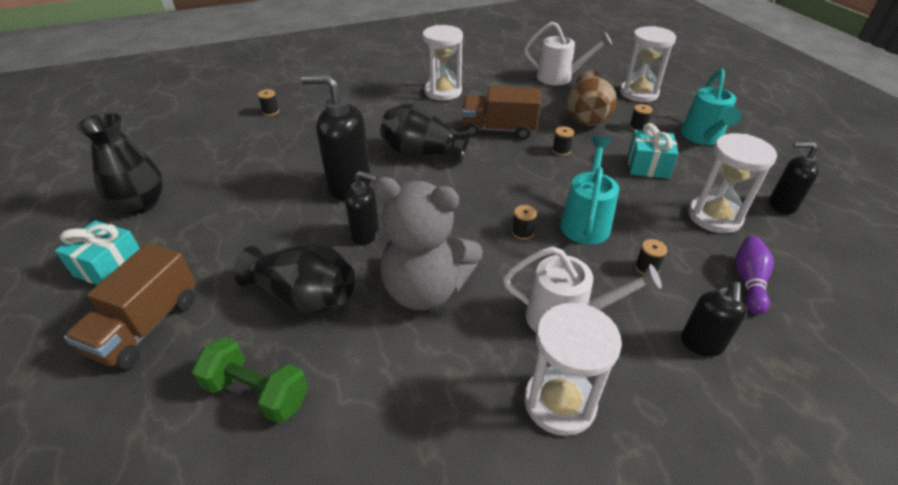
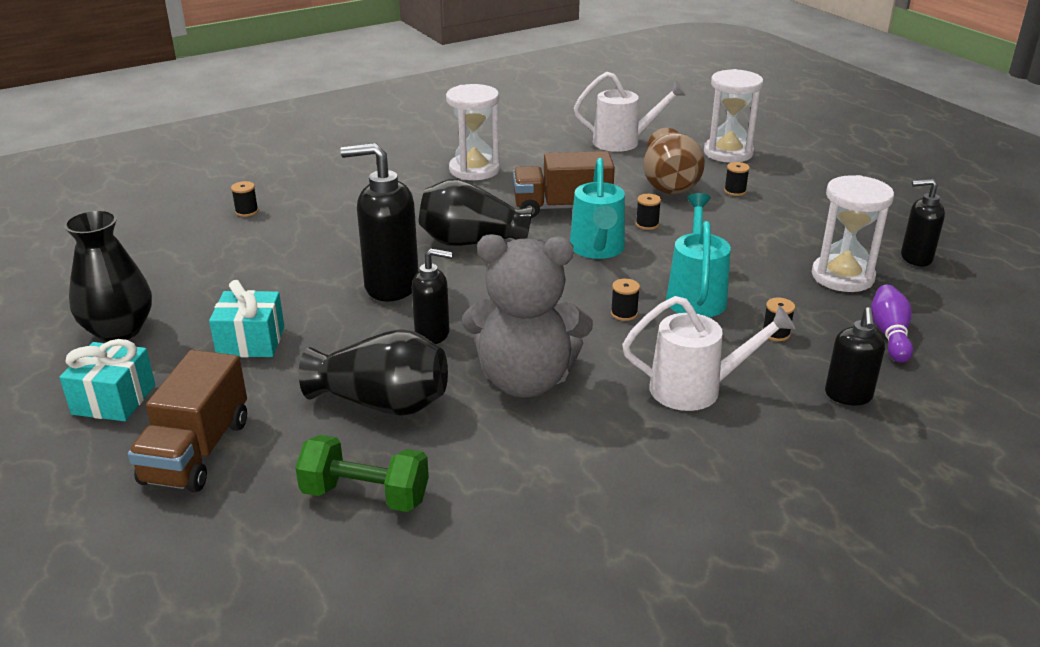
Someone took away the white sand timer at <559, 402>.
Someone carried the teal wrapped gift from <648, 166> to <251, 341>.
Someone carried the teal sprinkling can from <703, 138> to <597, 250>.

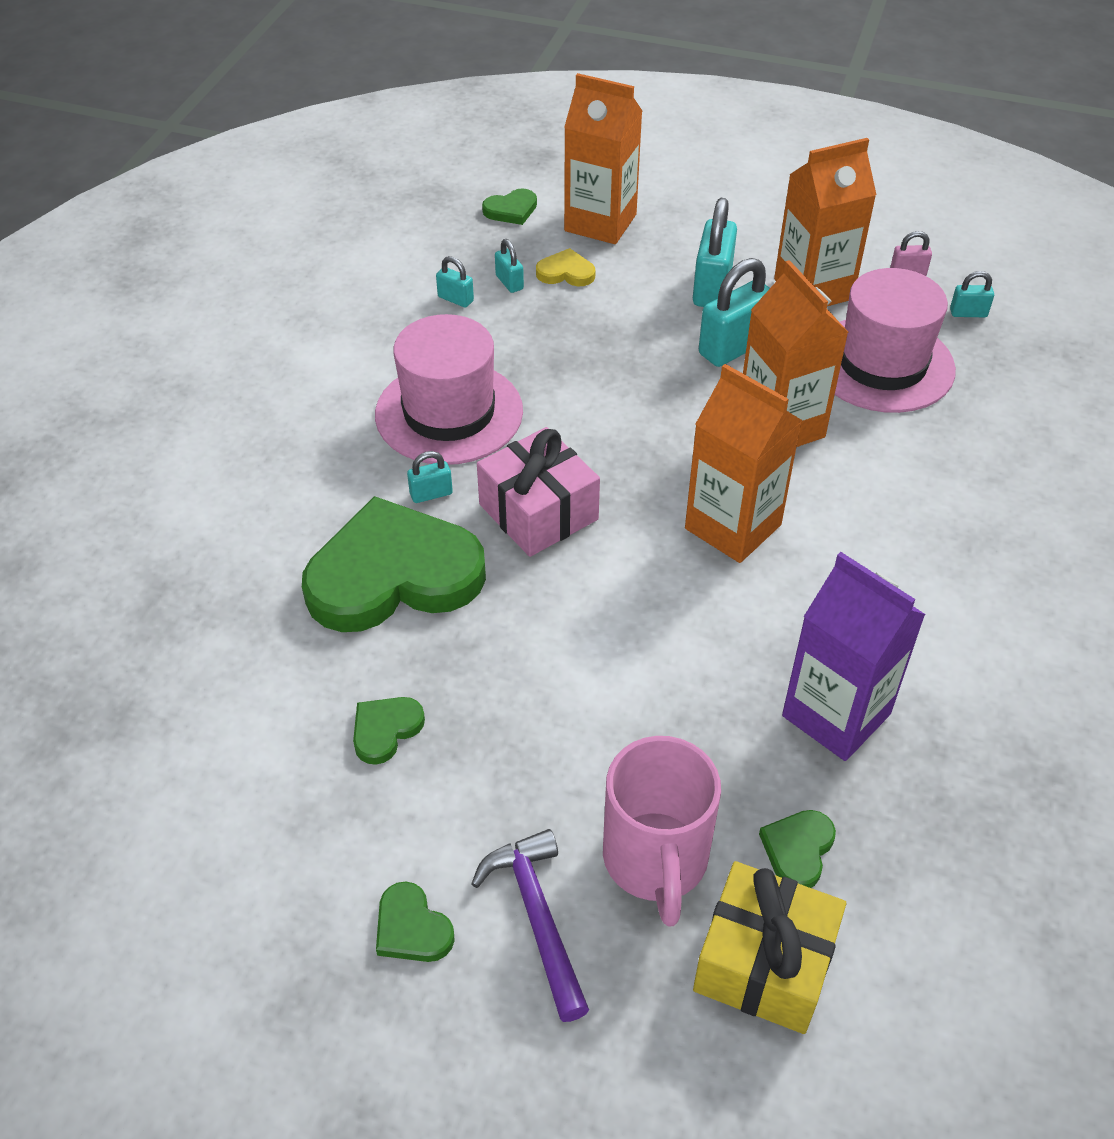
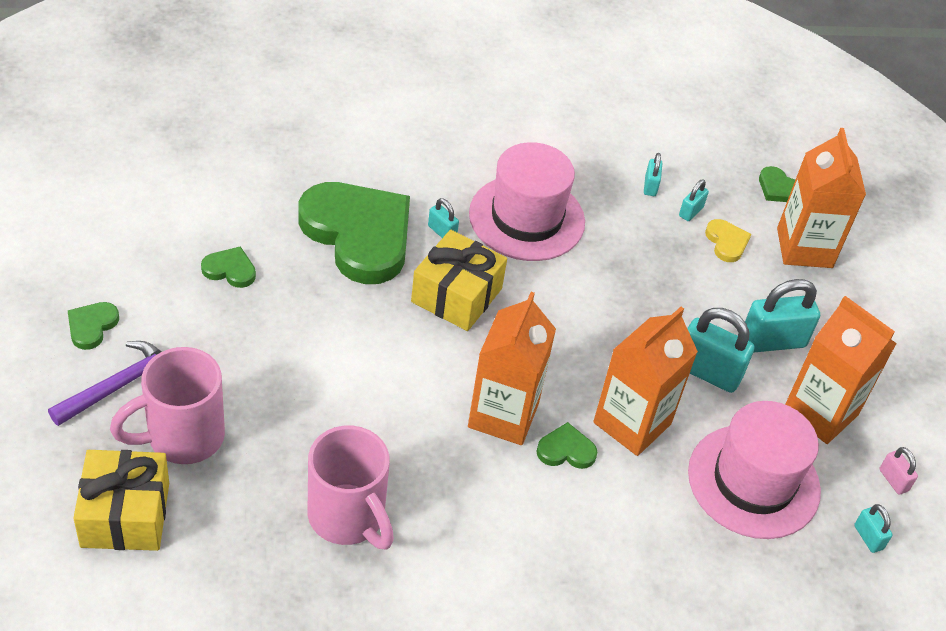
Someone carried the green love heart from <798, 850> to <566, 450>.
Someone swapped the purple carton at <836, 715> for the pink mug at <348, 518>.
Someone repainted the pink wrapped gift at <538, 512>, which became the yellow wrapped gift at <456, 295>.

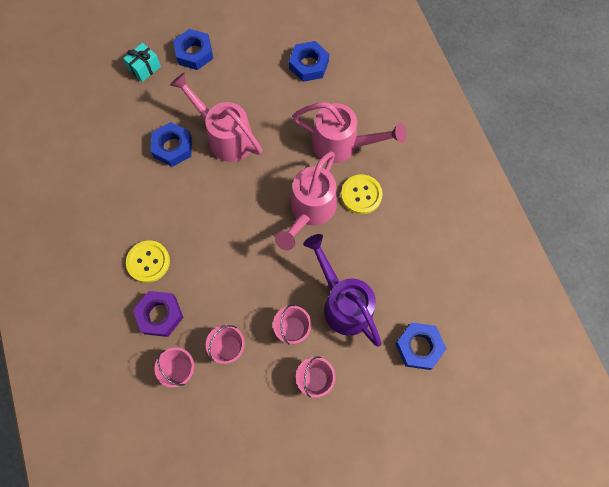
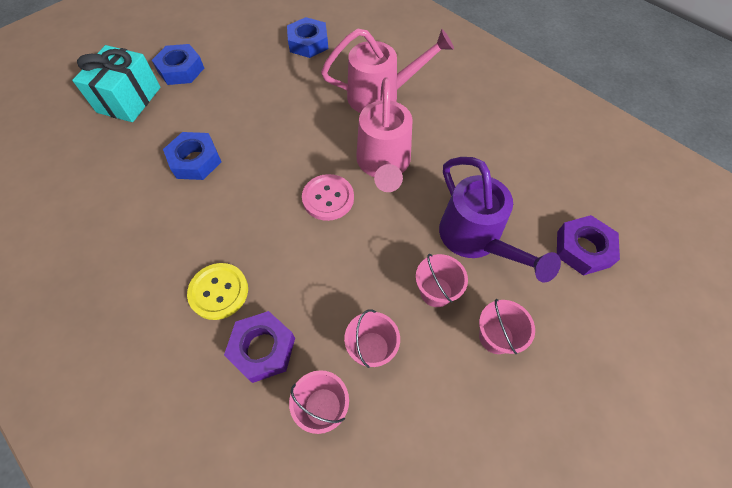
Someone took away the pink sprinkling can at <225, 137>.
Someone took away the yellow sewing button at <361, 195>.
Someone put down the pink sewing button at <328, 198>.
Someone repainted the royal blue hexagon nut at <419, 347>, which became the purple hexagon nut at <583, 249>.
Someone rotated the purple sprinkling can at <343, 303> by 150 degrees counterclockwise.
Someone scaled the teal wrapped gift at <145, 68> by 1.72.

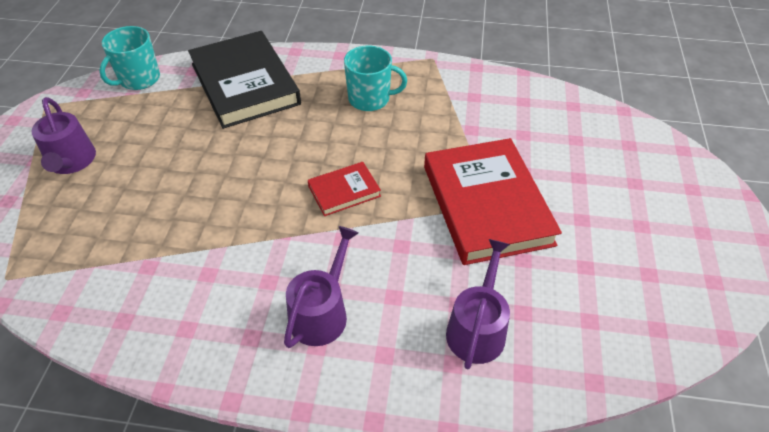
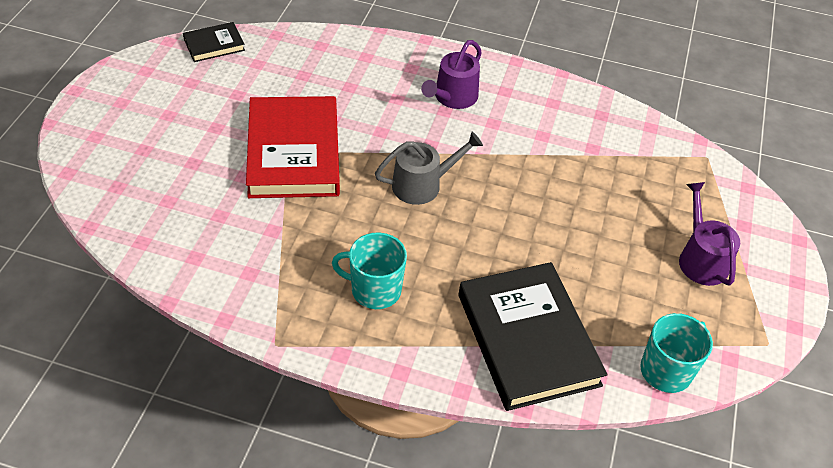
Someone took away the purple sprinkling can at <477, 328>.
Someone put down the black book at <214, 45>.
Someone swapped the red book at <344, 191> for the gray sprinkling can at <422, 185>.

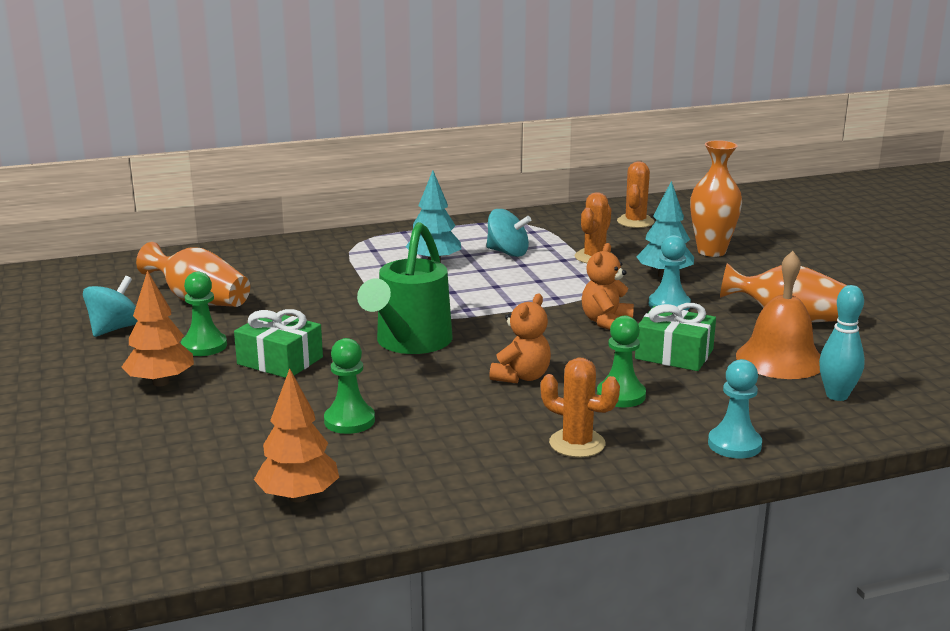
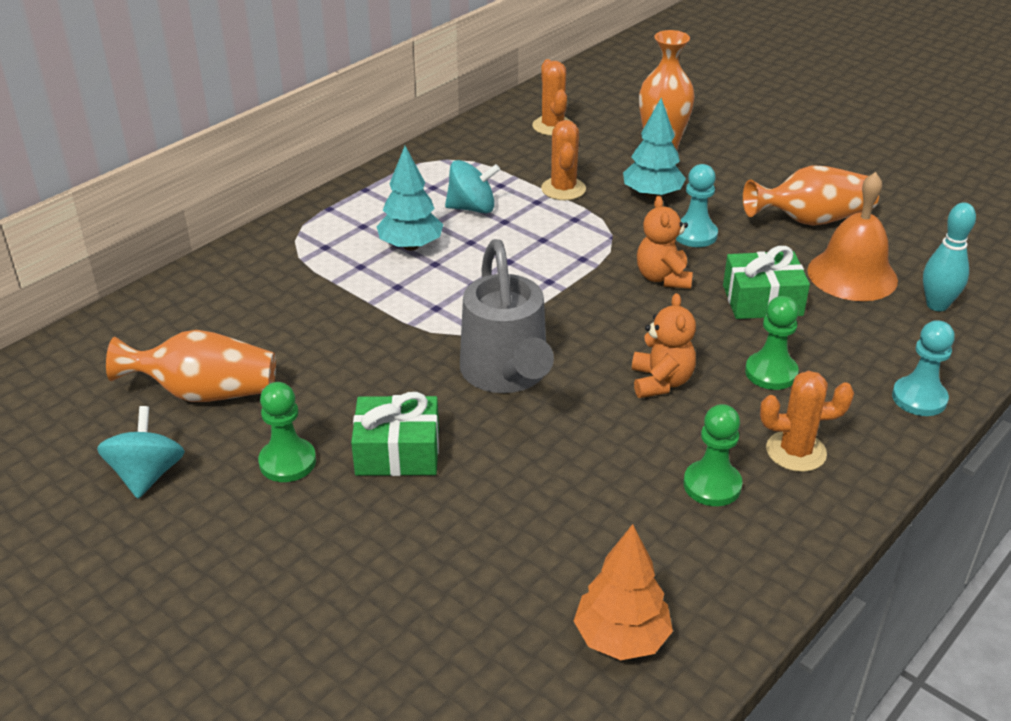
Someone took away the orange-coloured toy tree at <160, 382>.
Someone carried the green game pawn from <349, 421> to <712, 485>.
Someone repainted the green sprinkling can at <409, 343>, which became the gray sprinkling can at <507, 374>.

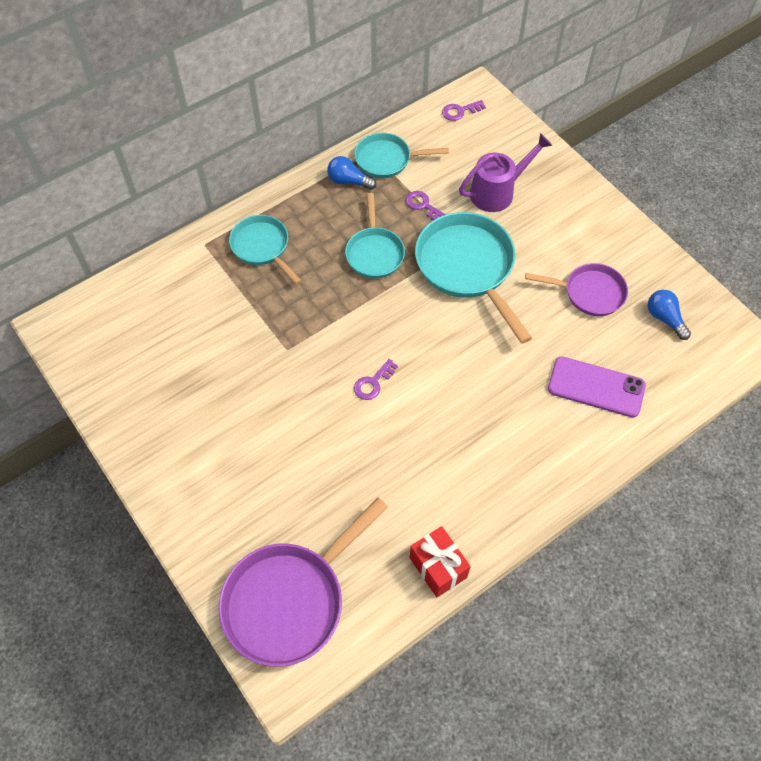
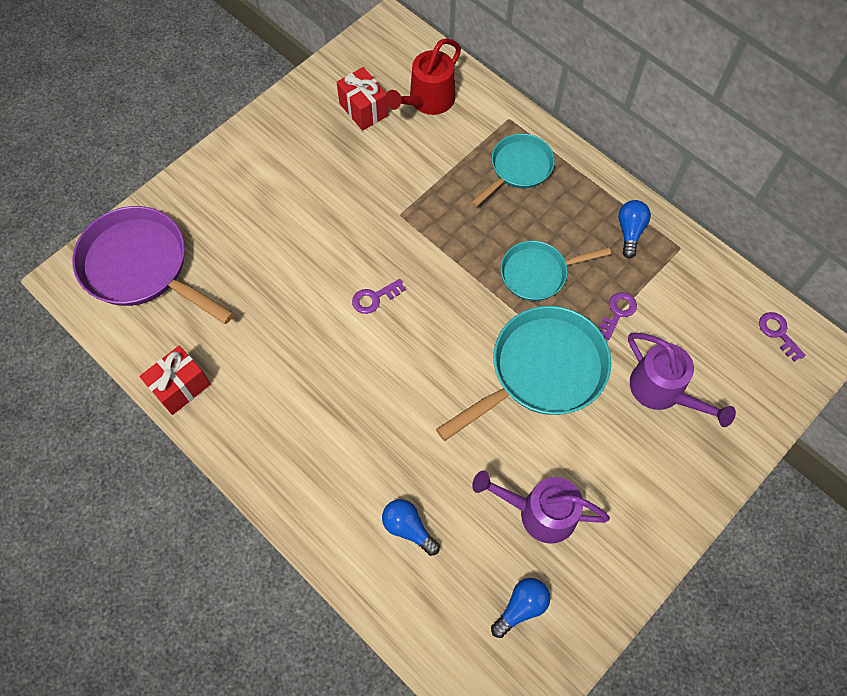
Someone took away the teal pan at <387, 159>.
Someone put down the red wrapped gift at <363, 109>.
Someone put down the red sprinkling can at <427, 101>.
Someone swapped the purple pan at <589, 293> for the purple sprinkling can at <538, 512>.
Someone swapped the purple mobile phone at <596, 387> for the royal blue bulb at <408, 528>.
Someone rotated the purple door key at <373, 383> by 60 degrees counterclockwise.

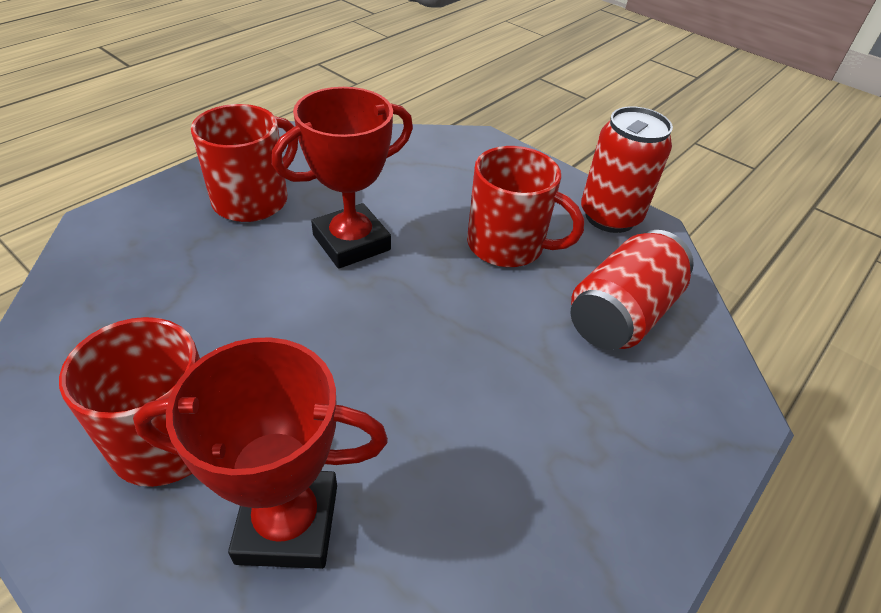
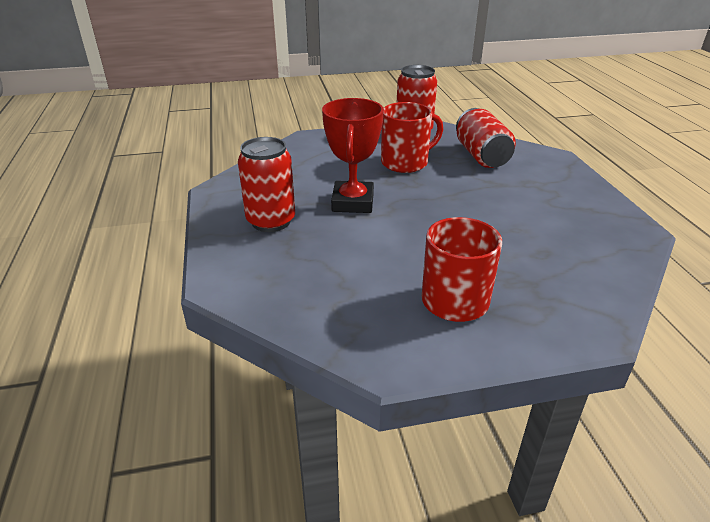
Someone took away the red trophy at <288, 523>.
Someone swapped the red mug at <253, 200> for the red tin at <271, 221>.

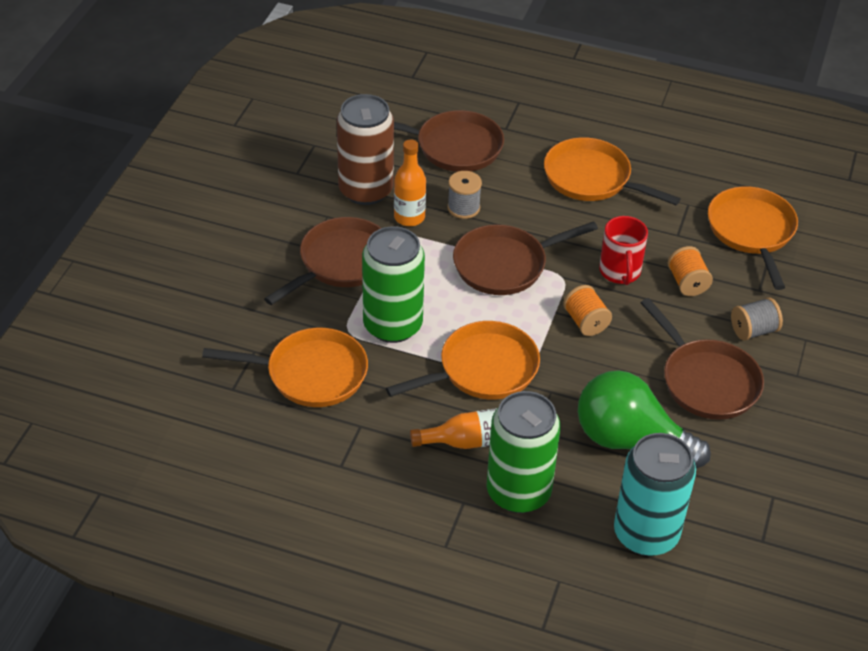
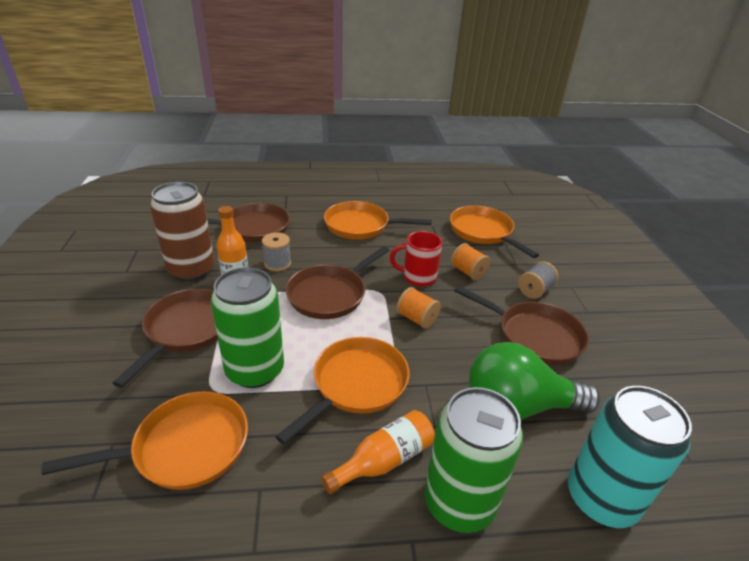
Someone rotated the red mug at <620, 272> by 120 degrees clockwise.

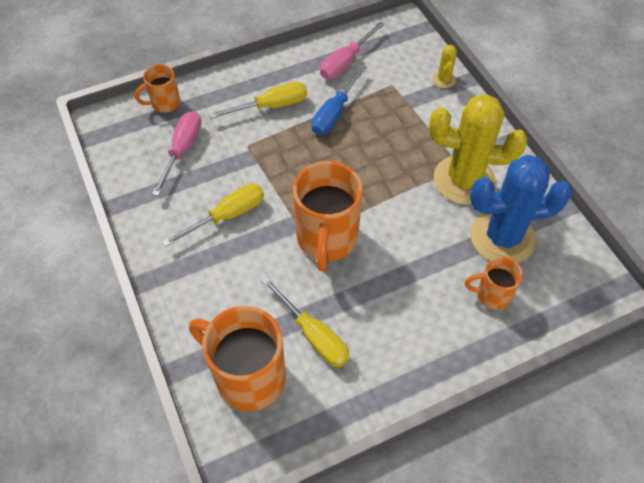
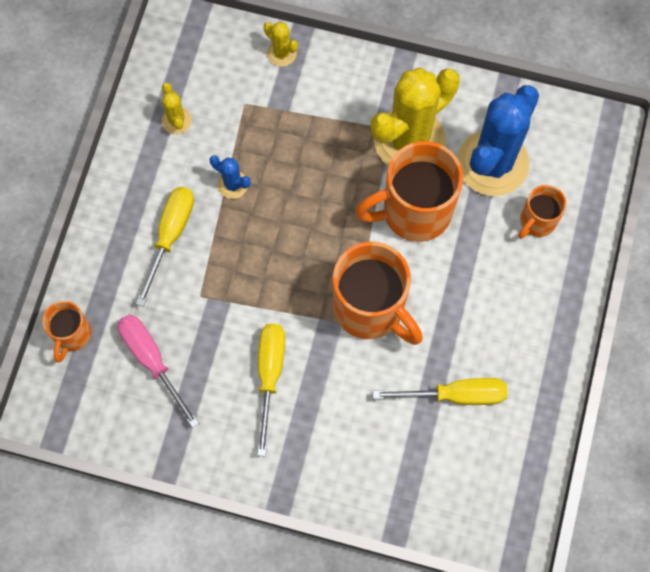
Someone carried the orange-coloured mug from <247, 376> to <413, 212>.
Someone swapped the royal blue flat screwdriver at <335, 113> for the royal blue cactus at <232, 184>.
Someone swapped the pink flat screwdriver at <346, 62> for the yellow cactus at <176, 120>.

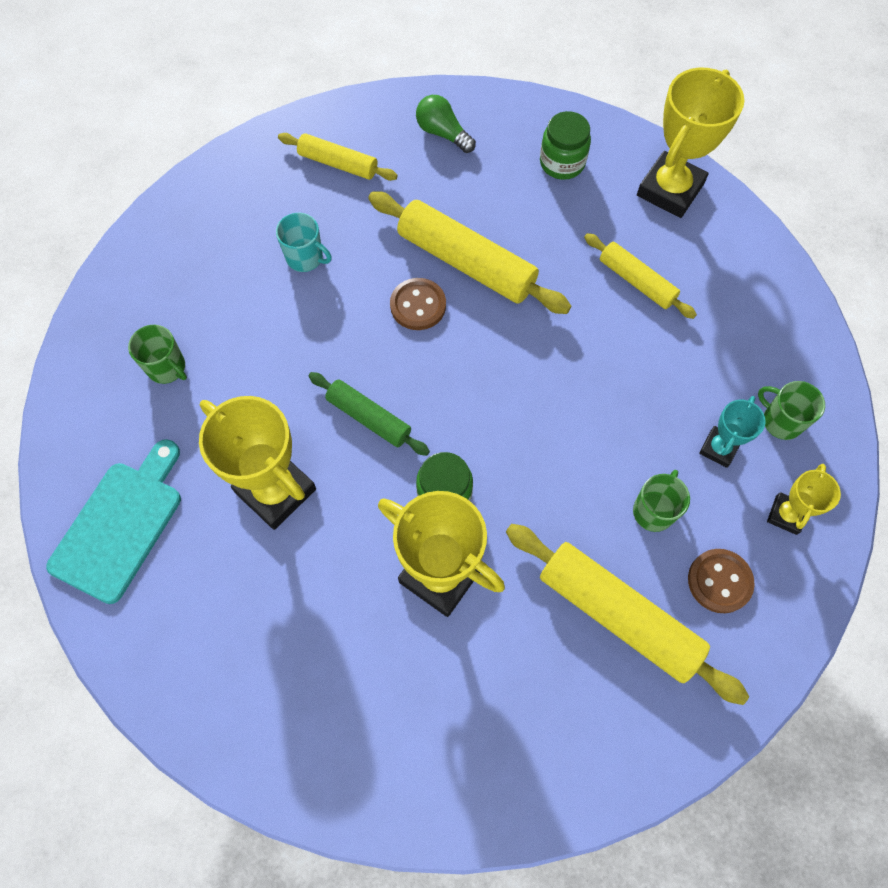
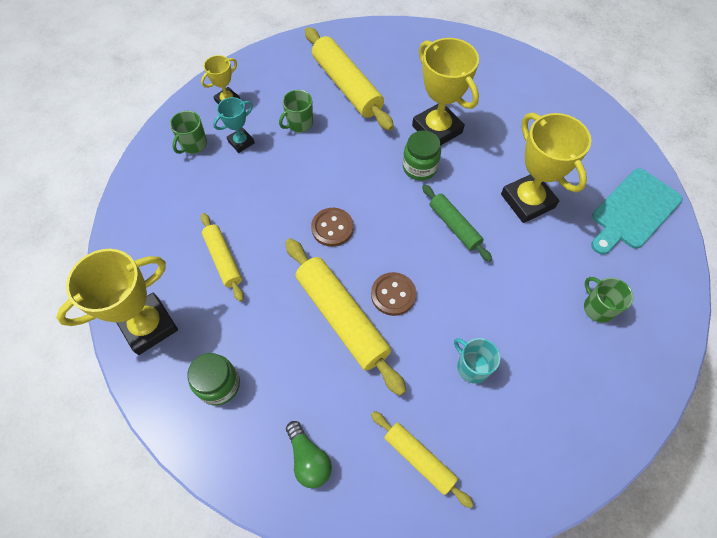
Someone carried the brown sewing button from <719, 581> to <332, 228>.
Someone rotated the green mug at <781, 421> by 60 degrees clockwise.

